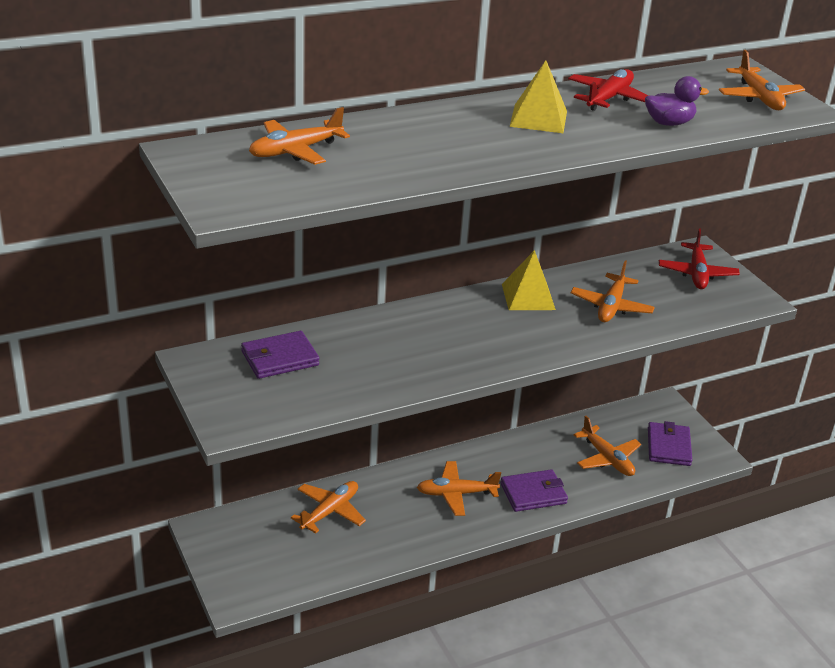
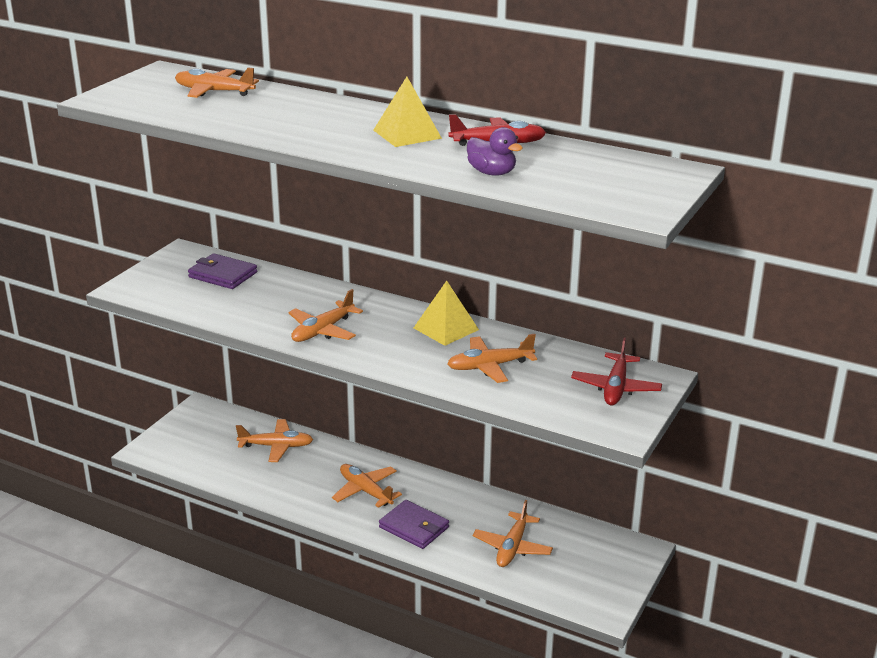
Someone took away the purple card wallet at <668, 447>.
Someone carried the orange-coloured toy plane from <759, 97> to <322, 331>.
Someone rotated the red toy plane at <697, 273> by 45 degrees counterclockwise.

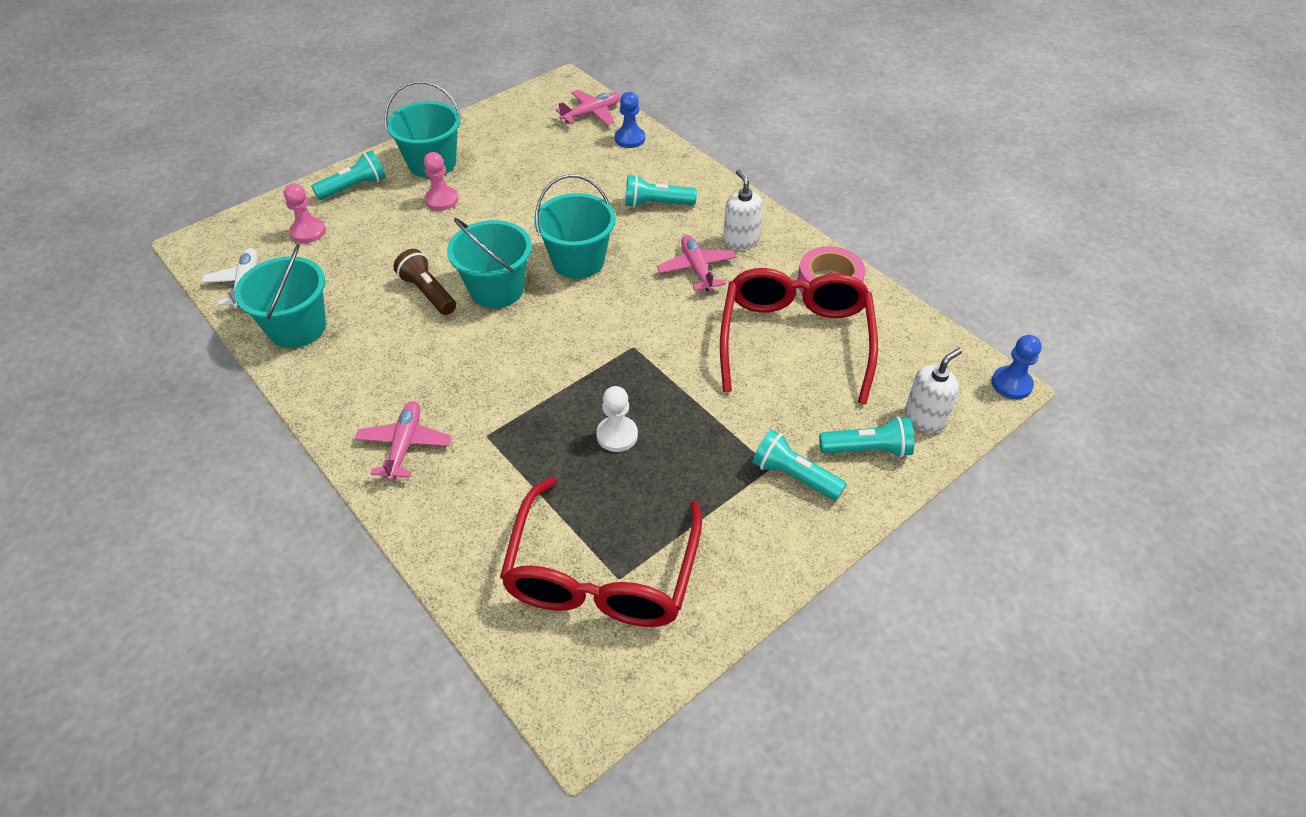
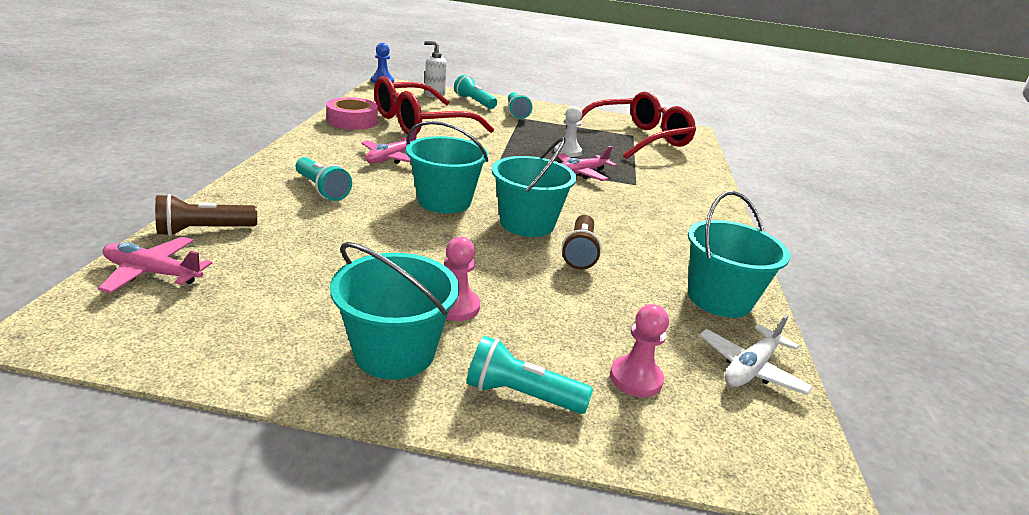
Someone took away the white pump bottle at <740, 240>.
Someone carried the pink toy plane from <405, 445> to <581, 173>.
Someone swapped the royal blue game pawn at <630, 139> for the brown torch at <204, 230>.

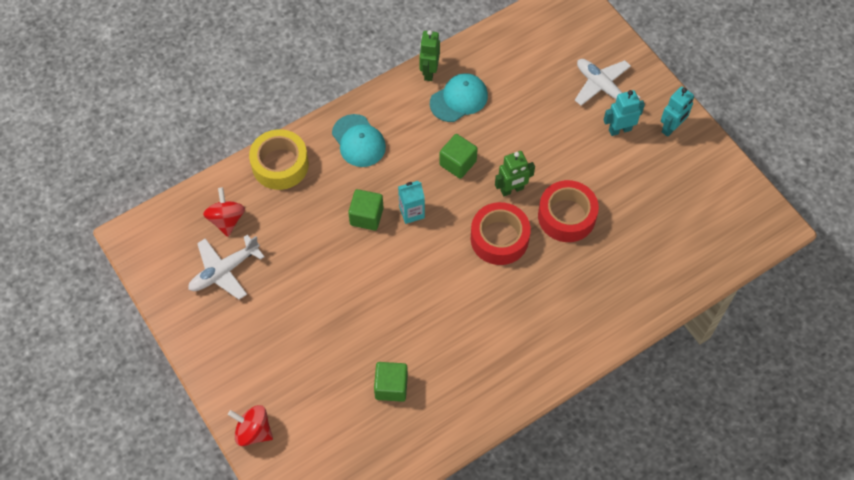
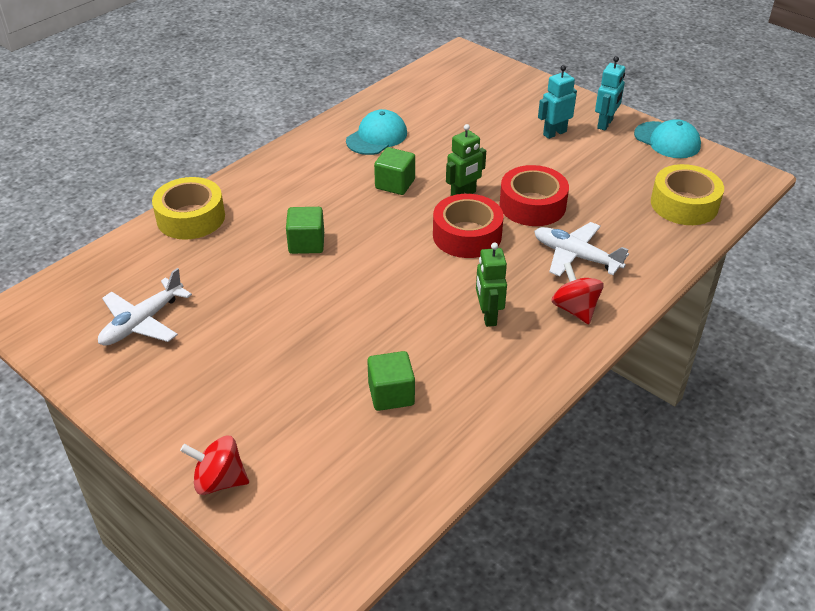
Someone took away the teal carton at <411, 212>.
Someone put down the yellow roll of tape at <684, 204>.
Someone carried the red whirligig from <226, 220> to <575, 309>.
Someone carried the teal peaked cap from <358, 141> to <667, 140>.
Someone carried the green robot from <429, 72> to <488, 316>.
Someone carried the white toy plane from <603, 88> to <576, 256>.

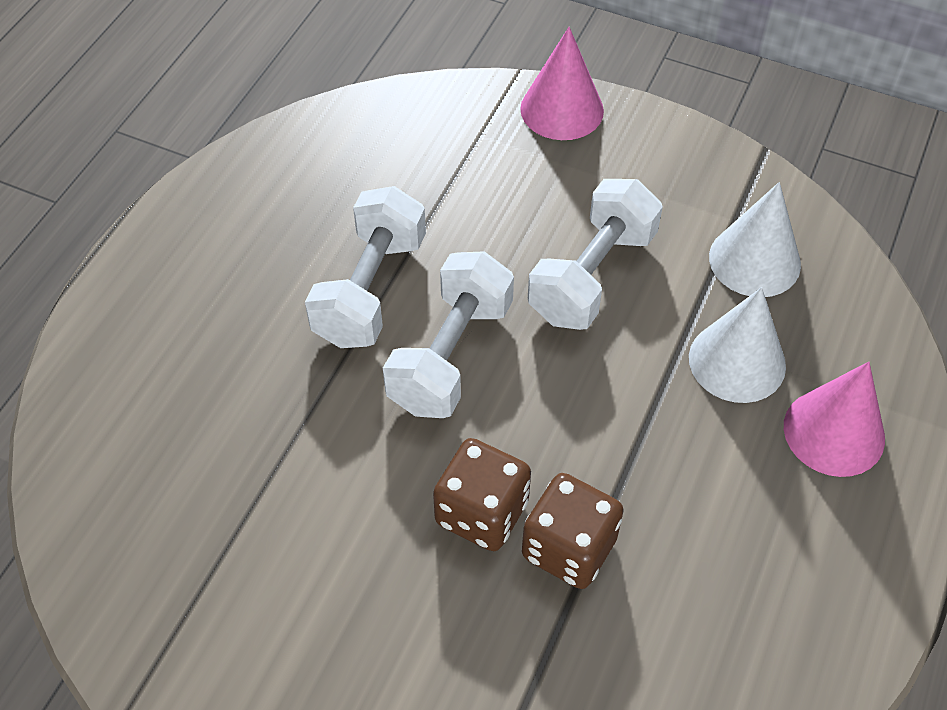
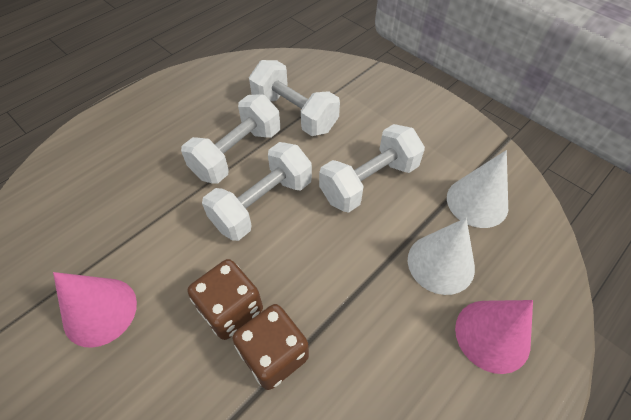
Someone put down the white free weight at <294, 113>.
Someone carried the pink cone from <562, 109> to <100, 311>.

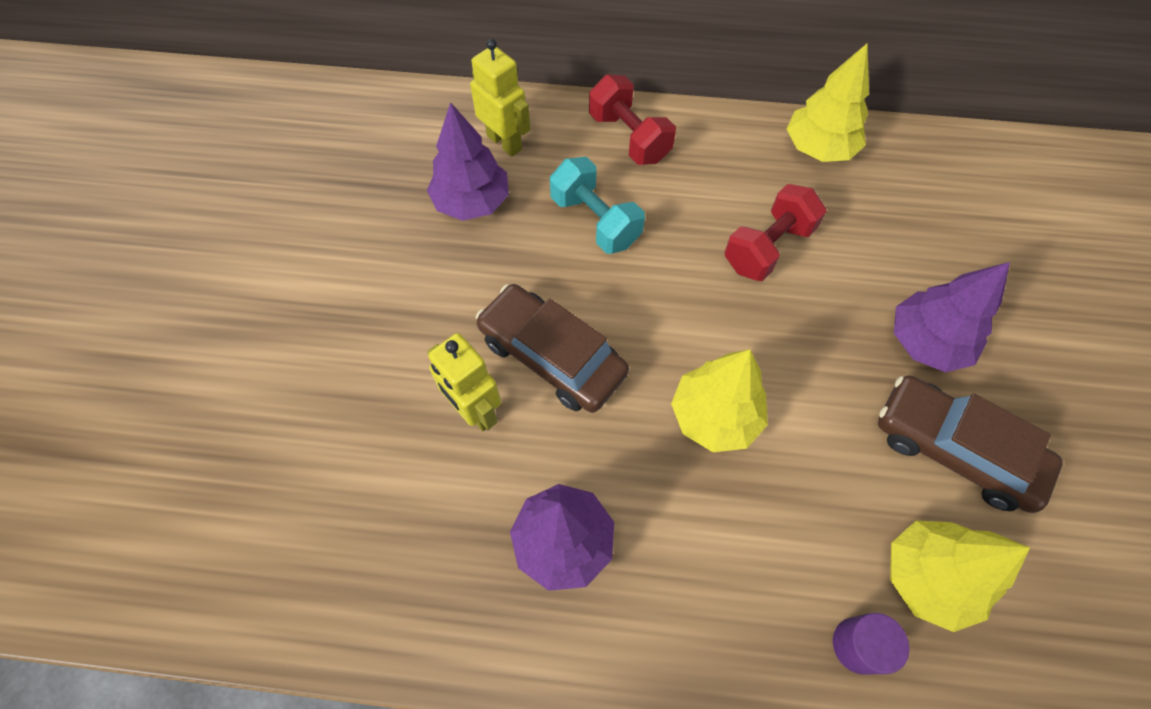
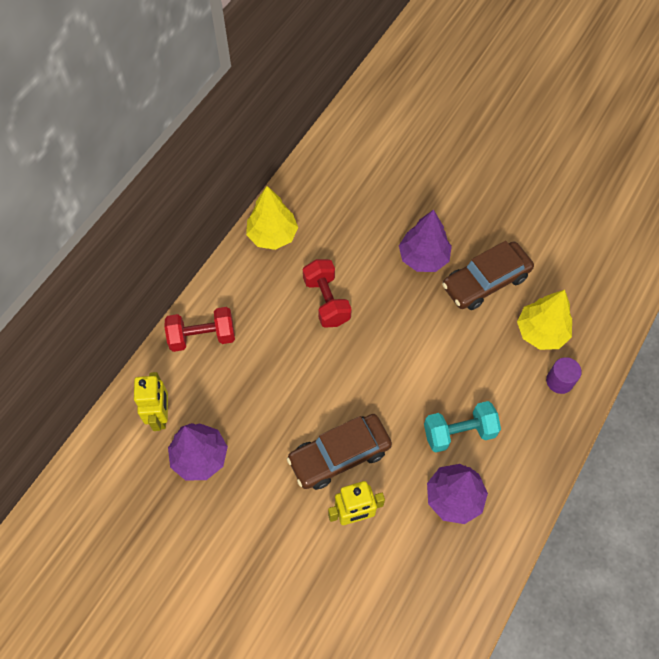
Someone took away the yellow toy tree at <715, 416>.
Someone carried the teal free weight from <595, 221> to <459, 432>.
Someone rotated the yellow robot at <505, 142> by 105 degrees clockwise.

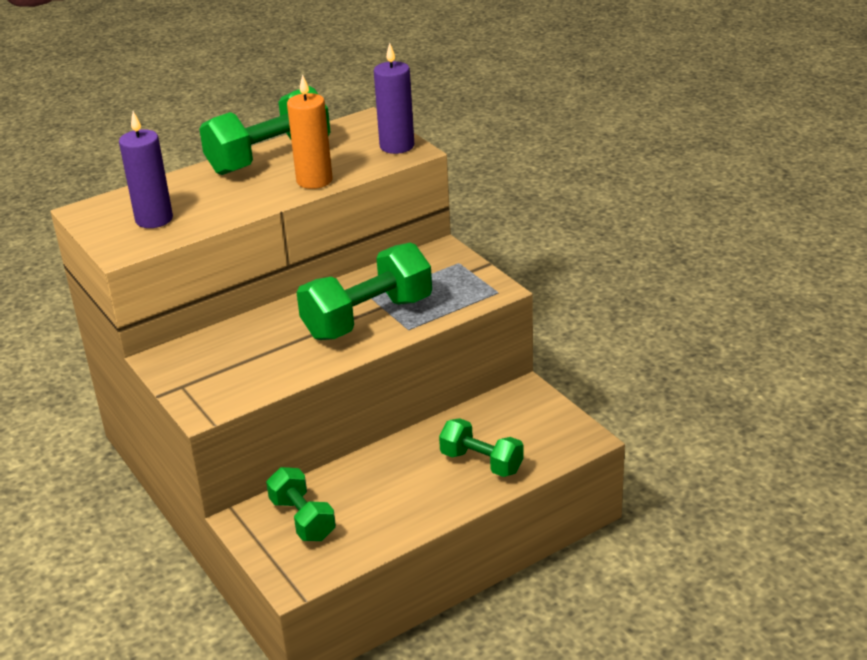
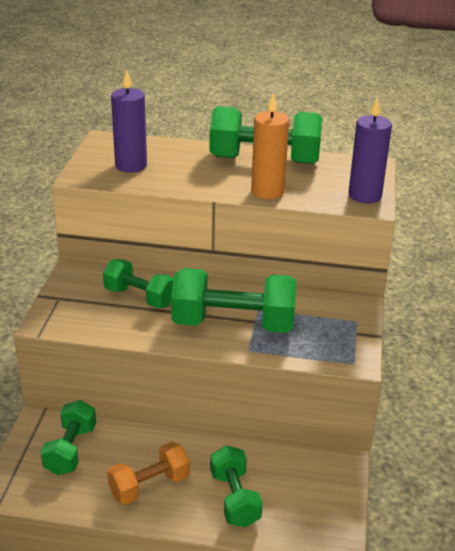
Someone put down the green free weight at <140, 297>.
Someone put down the orange-coloured free weight at <149, 486>.

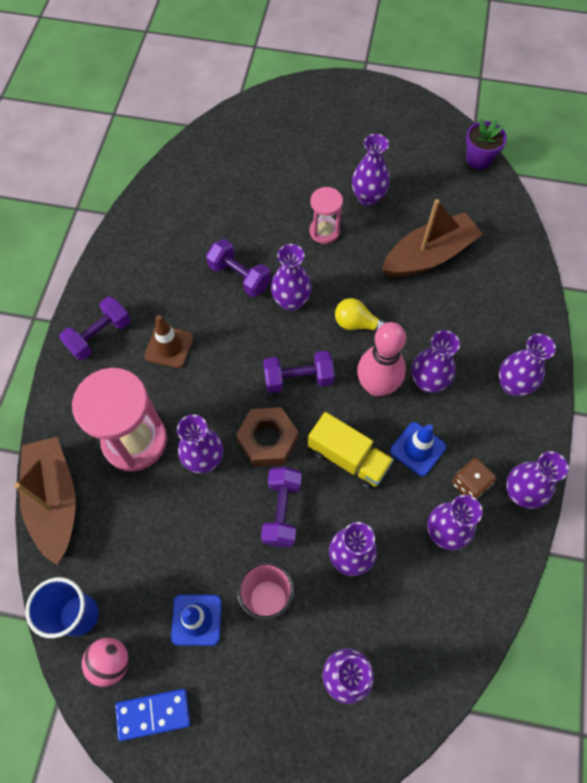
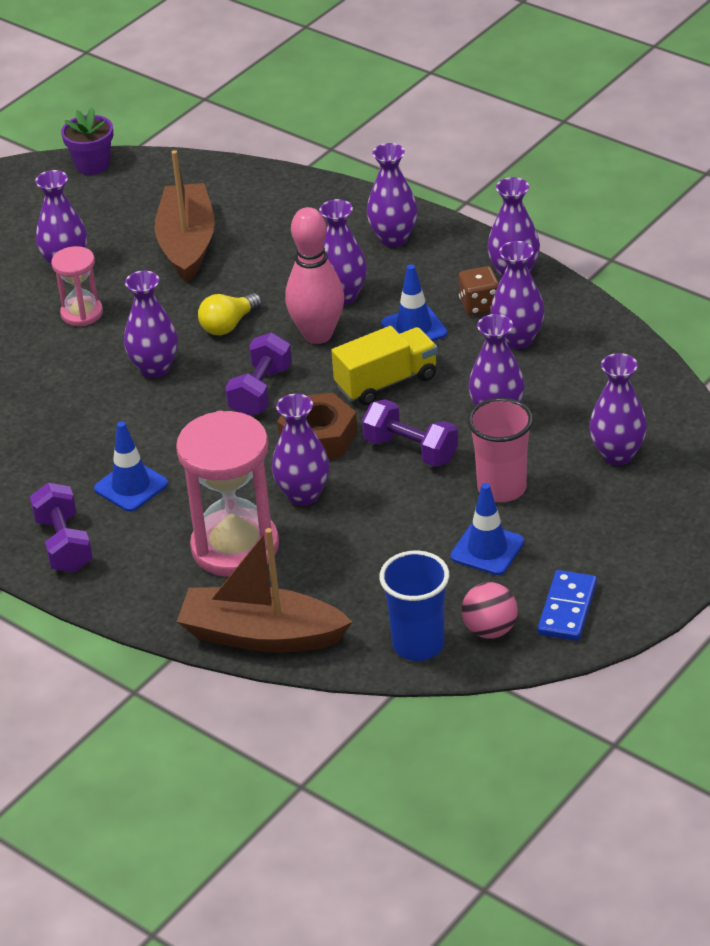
Someone took away the purple free weight at <239, 276>.
Someone repainted the brown safety cone at <169, 346>, which became the royal blue safety cone at <131, 486>.

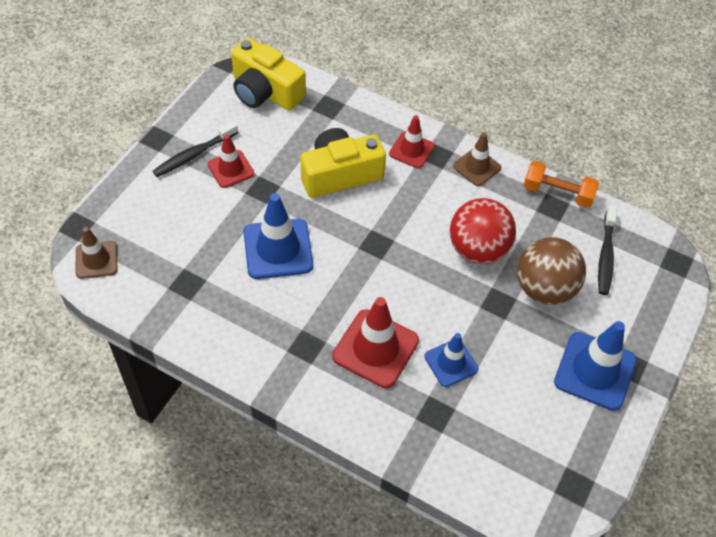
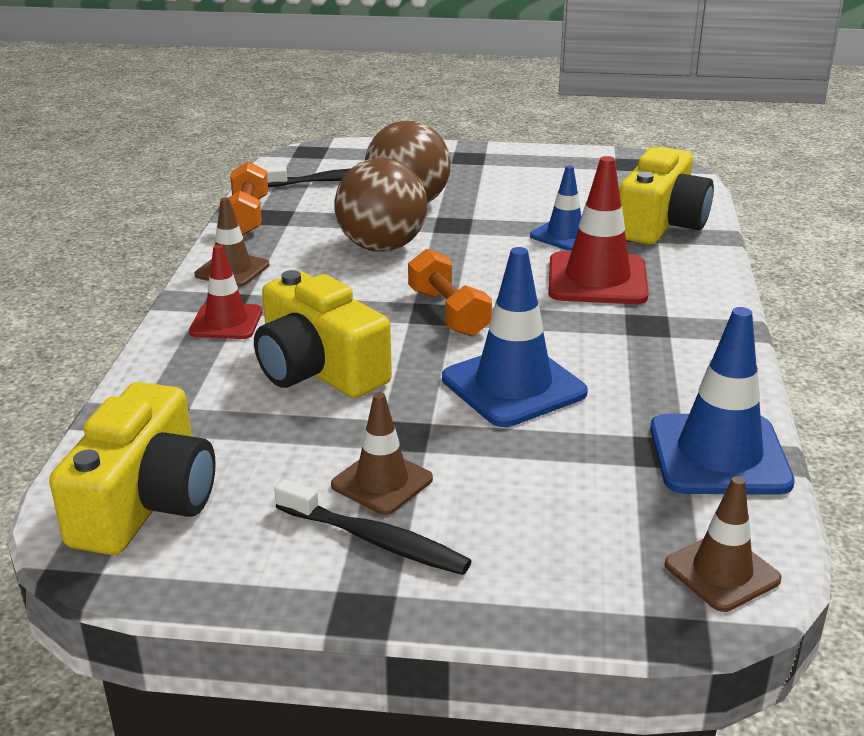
Someone put down the orange-coloured free weight at <448, 312>.
Someone put down the yellow compact camera at <661, 224>.
Someone carried the royal blue safety cone from <595, 371> to <719, 455>.
Someone repainted the red safety cone at <231, 169>, which became the brown safety cone at <382, 482>.
Someone repainted the red sphere at <478, 249>, which became the brown sphere at <382, 247>.

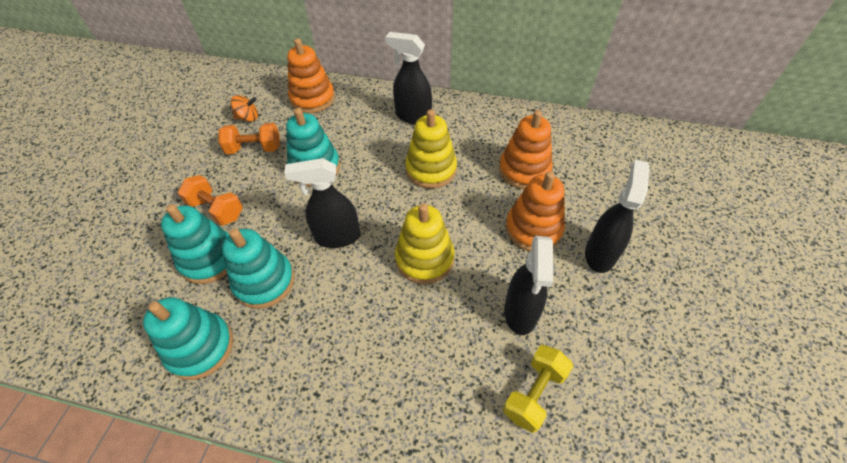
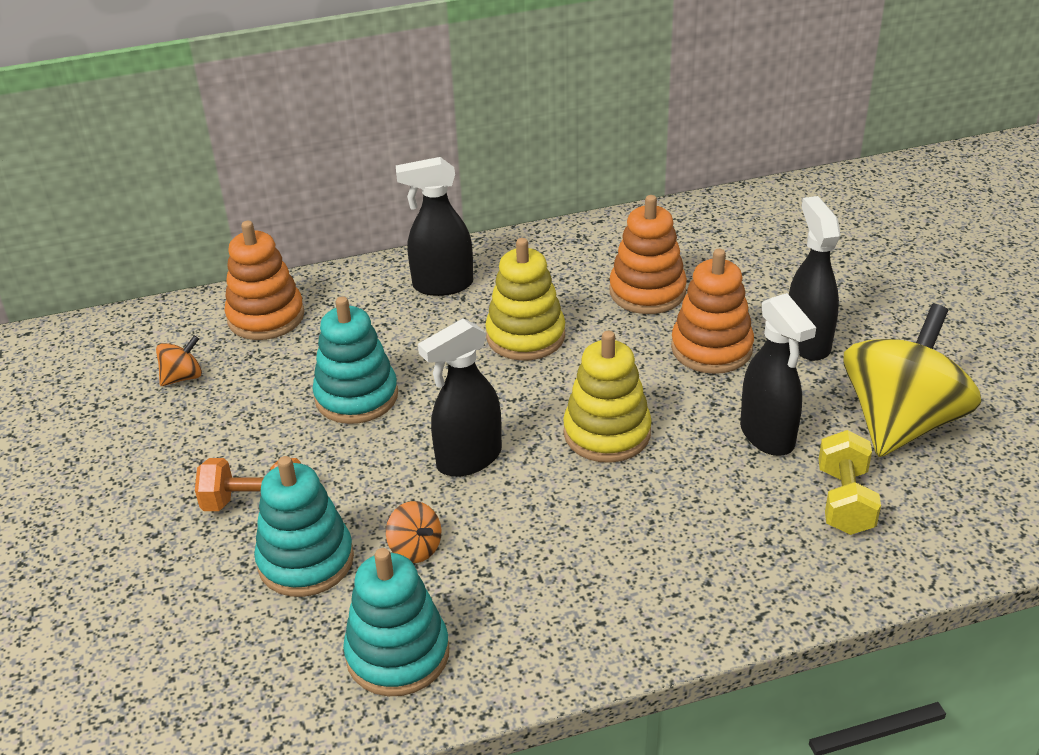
Someone took away the orange-coloured free weight at <254, 149>.
Someone put down the yellow whirligig at <900, 423>.
Someone swapped the teal ring stacker at <264, 282> for the orange-coloured whirligig at <415, 548>.

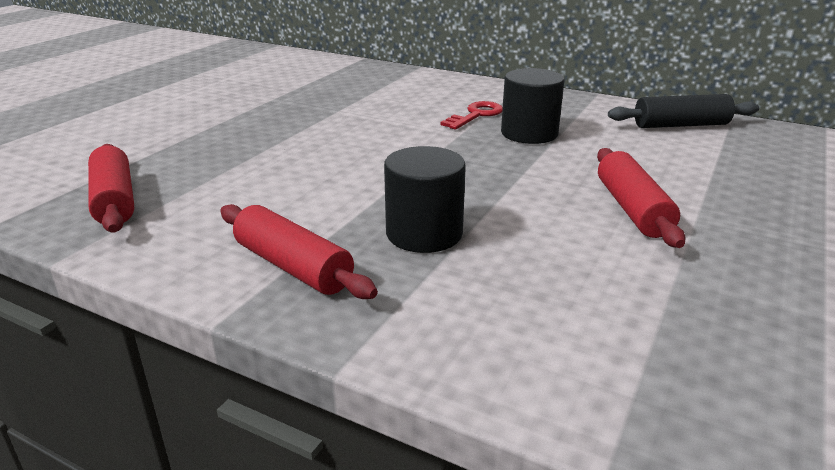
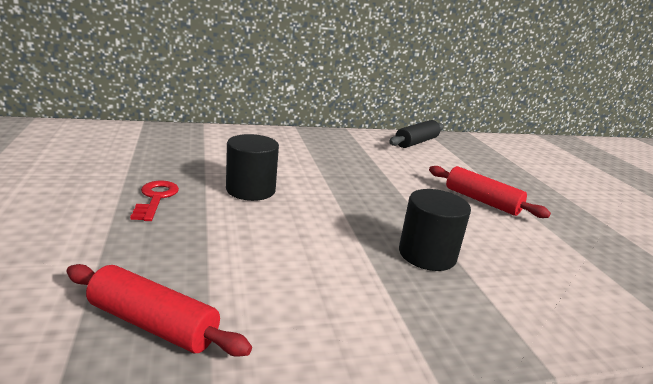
Someone took away the red pastry roller at <293, 267>.
Someone carried the red door key from <476, 115> to <156, 198>.
Someone carried the black cylinder from <529, 133> to <250, 190>.

